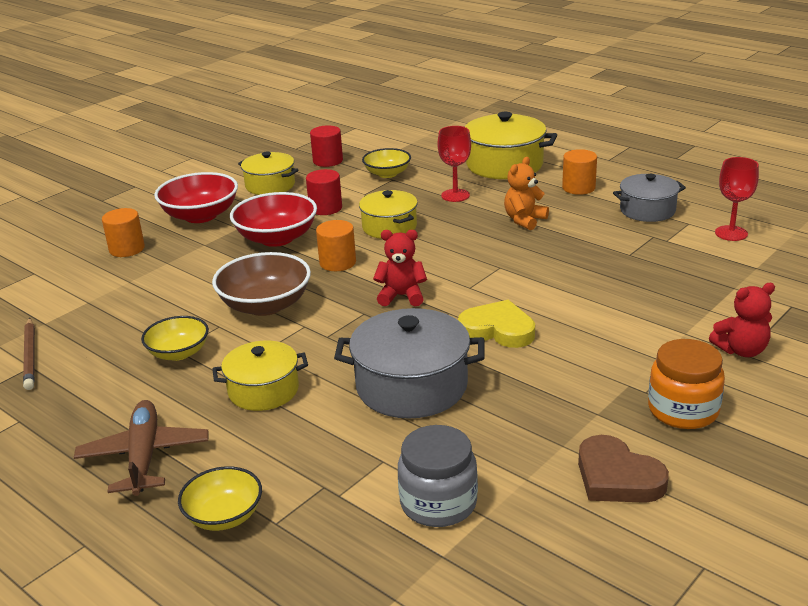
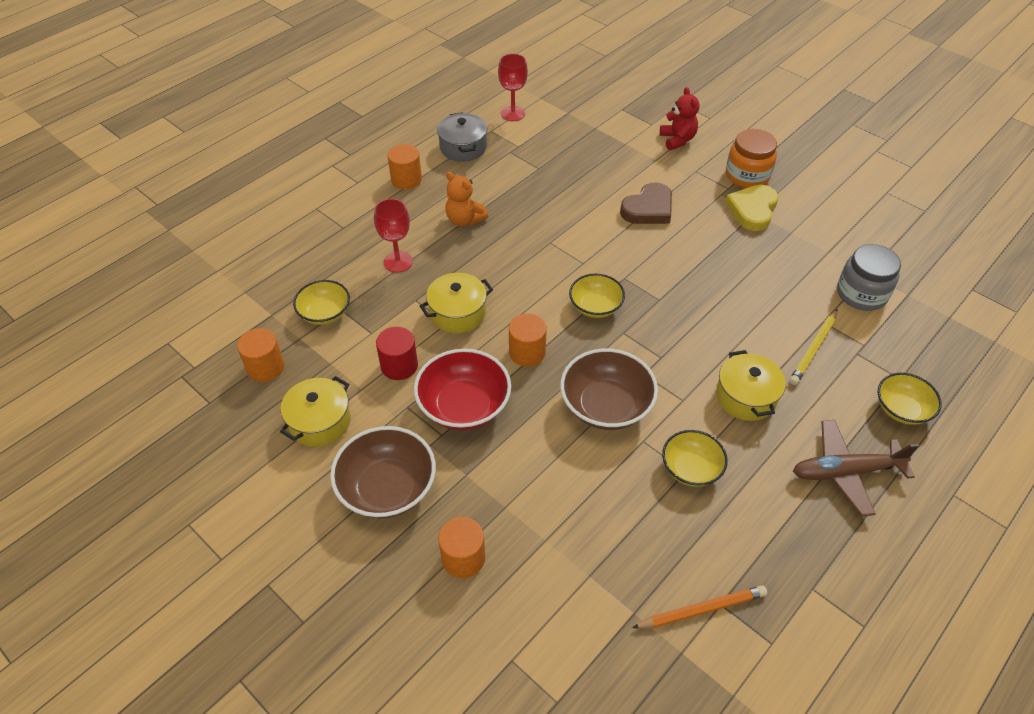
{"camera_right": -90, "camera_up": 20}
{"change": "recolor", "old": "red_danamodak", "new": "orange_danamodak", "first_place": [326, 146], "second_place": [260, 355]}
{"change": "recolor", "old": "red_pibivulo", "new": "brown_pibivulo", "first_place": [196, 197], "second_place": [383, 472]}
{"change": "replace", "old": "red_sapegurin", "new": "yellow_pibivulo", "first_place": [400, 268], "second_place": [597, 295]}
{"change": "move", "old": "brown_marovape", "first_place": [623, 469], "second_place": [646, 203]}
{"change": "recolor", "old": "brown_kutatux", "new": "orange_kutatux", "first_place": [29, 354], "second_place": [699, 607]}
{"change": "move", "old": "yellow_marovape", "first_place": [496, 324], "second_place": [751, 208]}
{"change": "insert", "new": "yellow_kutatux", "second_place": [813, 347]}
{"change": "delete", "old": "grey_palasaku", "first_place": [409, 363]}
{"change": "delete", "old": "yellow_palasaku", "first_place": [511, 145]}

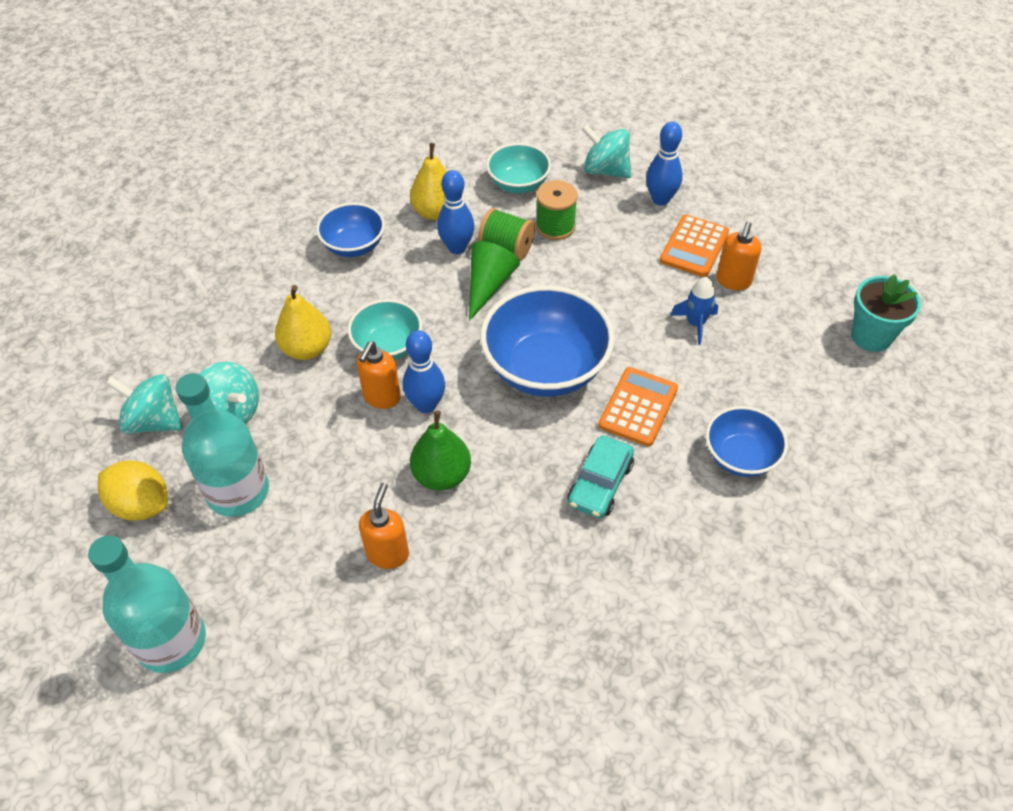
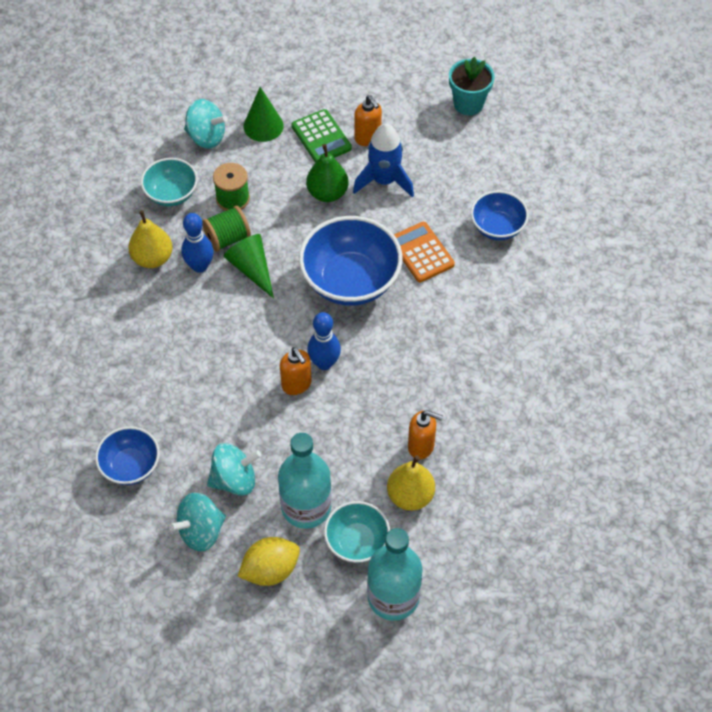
{"camera_right": -55, "camera_up": 5}
{"change": "move", "old": "blue_pibivulo", "first_place": [350, 230], "second_place": [127, 455]}
{"change": "rotate", "old": "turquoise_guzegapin", "first_place": [606, 151], "second_place": [206, 124], "degrees": -135}
{"change": "replace", "old": "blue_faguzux", "new": "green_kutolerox", "first_place": [664, 163], "second_place": [264, 114]}
{"change": "recolor", "old": "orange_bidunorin", "new": "green_bidunorin", "first_place": [694, 246], "second_place": [321, 136]}
{"change": "move", "old": "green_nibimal", "first_place": [440, 450], "second_place": [327, 173]}
{"change": "move", "old": "turquoise_pibivulo", "first_place": [385, 329], "second_place": [357, 532]}
{"change": "resize", "old": "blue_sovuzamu", "first_place": [694, 311], "second_place": [383, 160], "factor": 1.64}
{"change": "move", "old": "yellow_nibimal", "first_place": [303, 322], "second_place": [411, 483]}
{"change": "rotate", "old": "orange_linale", "first_place": [384, 526], "second_place": [425, 435], "degrees": 150}
{"change": "delete", "old": "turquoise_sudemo", "first_place": [601, 477]}

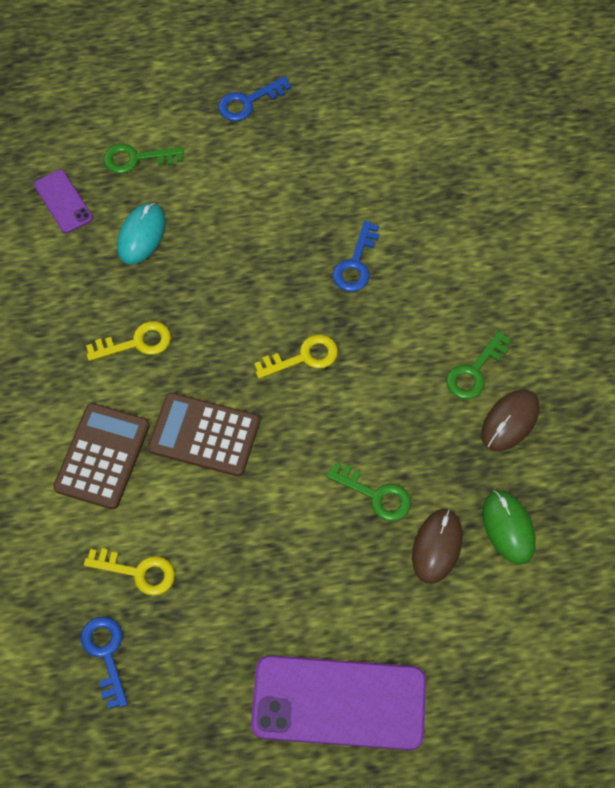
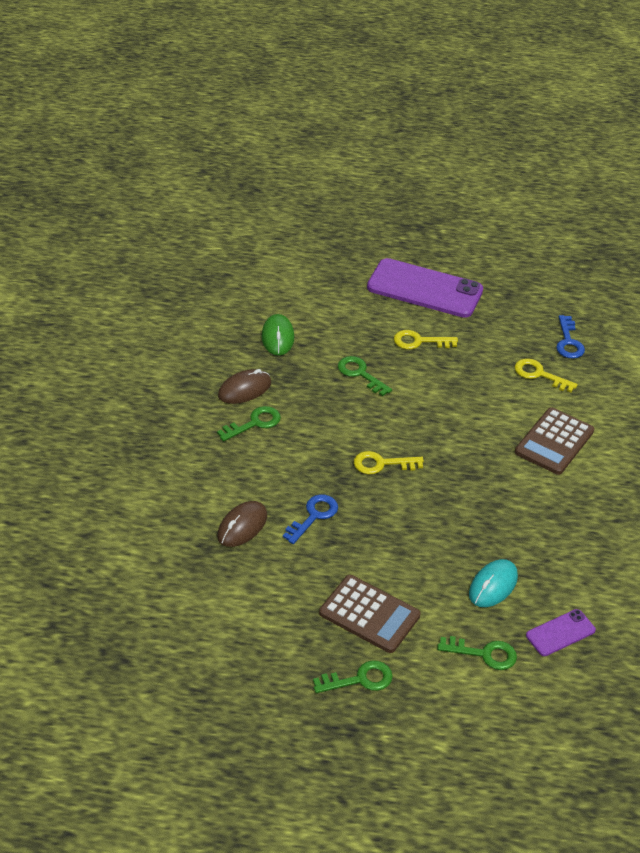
{"camera_right": -165, "camera_up": -20}
{"change": "move", "old": "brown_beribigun", "first_place": [437, 546], "second_place": [242, 524]}
{"change": "recolor", "old": "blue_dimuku", "new": "green_dimuku", "first_place": [254, 98], "second_place": [353, 676]}
{"change": "move", "old": "brown_bidunorin", "first_place": [204, 435], "second_place": [370, 614]}
{"change": "move", "old": "yellow_dimuku", "first_place": [128, 341], "second_place": [426, 339]}
{"change": "rotate", "old": "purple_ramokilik", "first_place": [63, 201], "second_place": [561, 632], "degrees": 75}

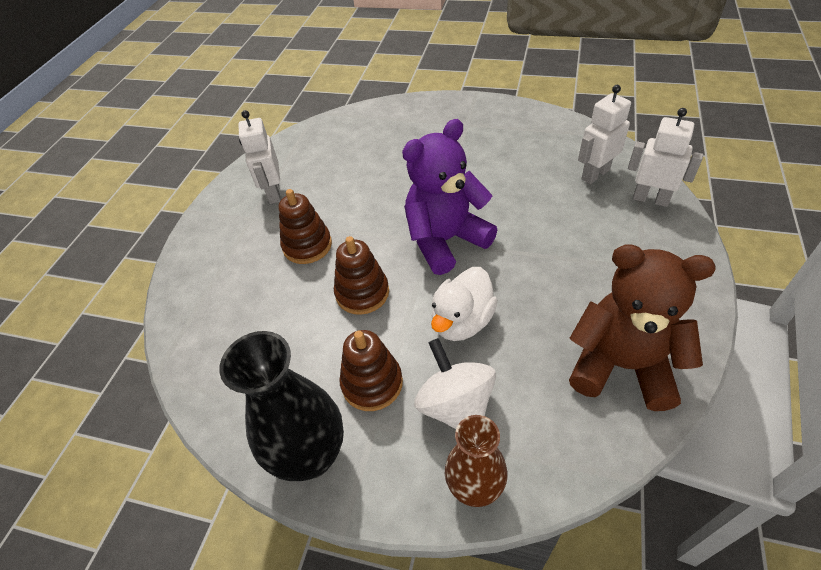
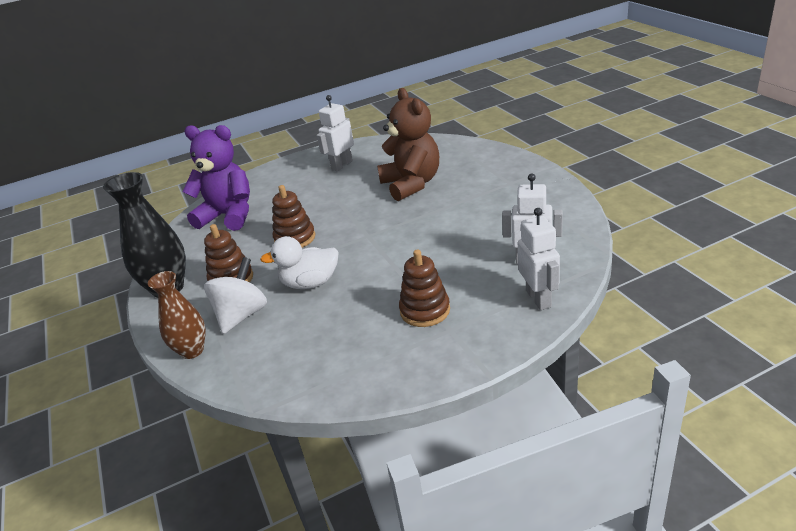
{"camera_right": 50, "camera_up": -15}
{"change": "move", "old": "purple_sapegurin", "first_place": [449, 197], "second_place": [216, 178]}
{"change": "move", "old": "brown_sapegurin", "first_place": [642, 327], "second_place": [408, 144]}
{"change": "move", "old": "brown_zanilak", "first_place": [305, 226], "second_place": [424, 288]}

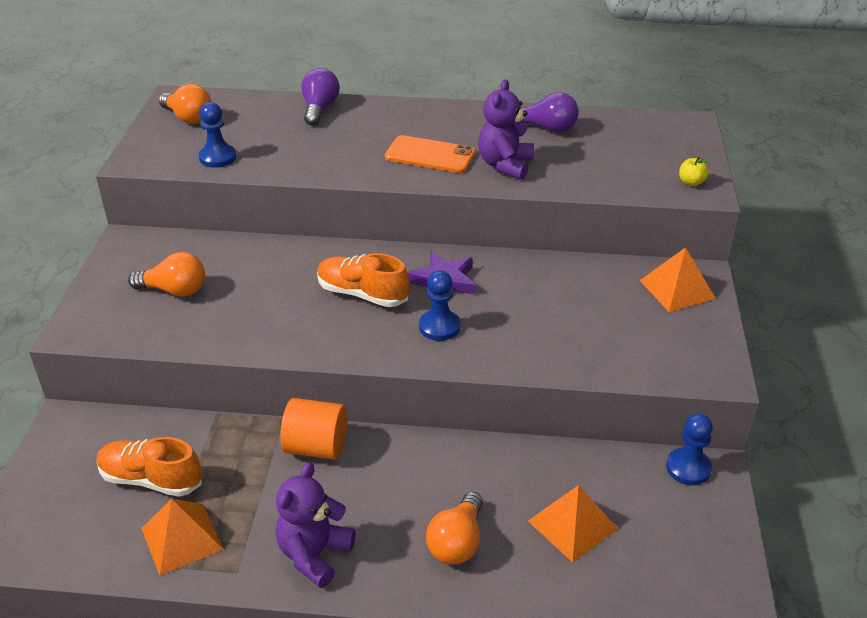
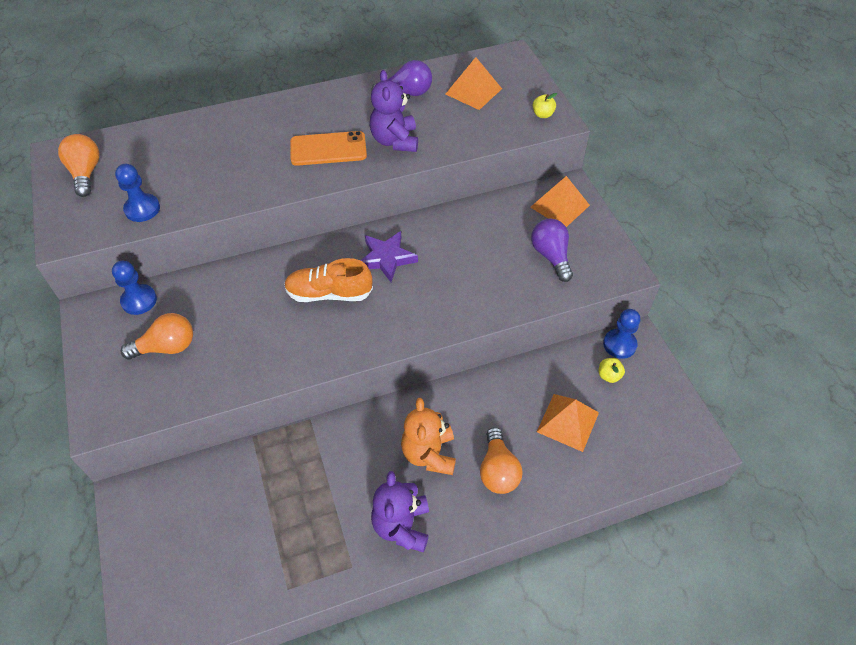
{"camera_right": -25, "camera_up": 15}
{"change": "rotate", "old": "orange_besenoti", "first_place": [185, 104], "second_place": [79, 165], "degrees": -120}
{"change": "move", "old": "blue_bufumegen", "first_place": [439, 305], "second_place": [134, 288]}
{"change": "insert", "new": "orange_sapegurin", "second_place": [428, 436]}
{"change": "move", "old": "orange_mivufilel", "first_place": [182, 537], "second_place": [474, 83]}
{"change": "move", "old": "purple_besenoti", "first_place": [320, 97], "second_place": [552, 250]}
{"change": "insert", "new": "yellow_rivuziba", "second_place": [612, 370]}
{"change": "delete", "old": "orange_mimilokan", "first_place": [149, 467]}
{"change": "delete", "old": "orange_danamodak", "first_place": [313, 429]}

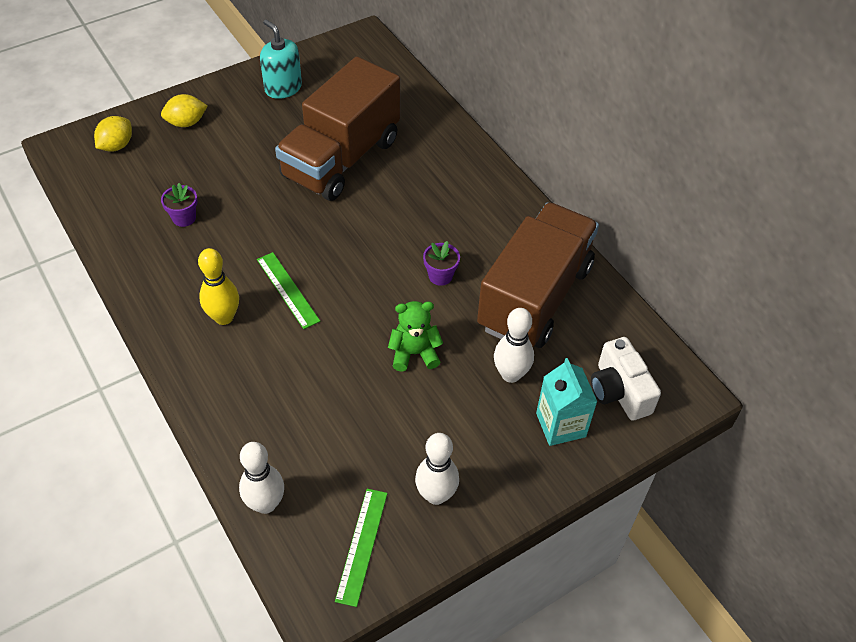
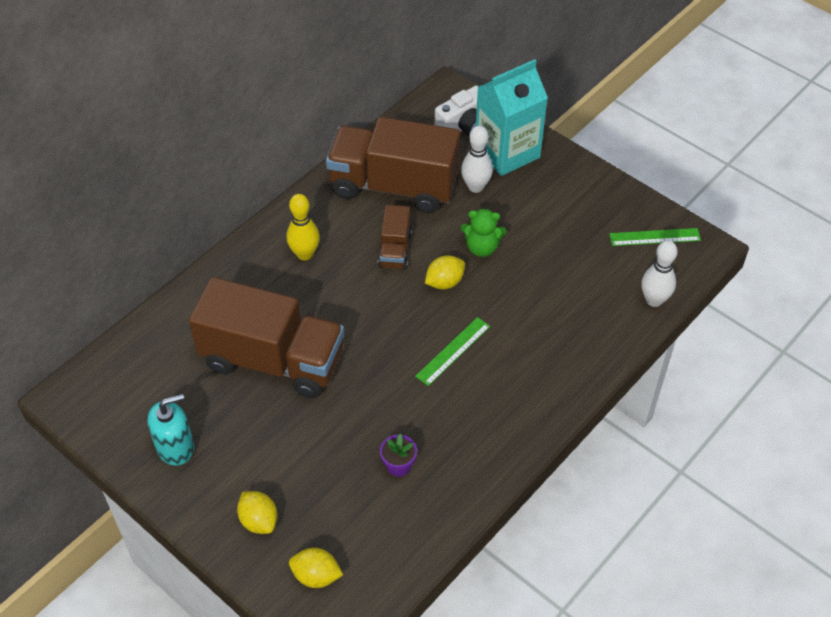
{"camera_right": -105, "camera_up": 0}
{"change": "rotate", "old": "turquoise_linale", "first_place": [281, 59], "second_place": [170, 430], "degrees": -150}
{"change": "move", "old": "yellow_faguzux", "first_place": [218, 286], "second_place": [303, 227]}
{"change": "replace", "old": "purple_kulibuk", "new": "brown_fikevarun", "first_place": [441, 263], "second_place": [395, 237]}
{"change": "insert", "new": "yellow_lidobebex", "second_place": [445, 272]}
{"change": "rotate", "old": "green_sapegurin", "first_place": [415, 336], "second_place": [484, 233], "degrees": -60}
{"change": "resize", "old": "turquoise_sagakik", "first_place": [566, 402], "second_place": [512, 117], "factor": 1.62}
{"change": "delete", "old": "white_faguzux", "first_place": [437, 469]}

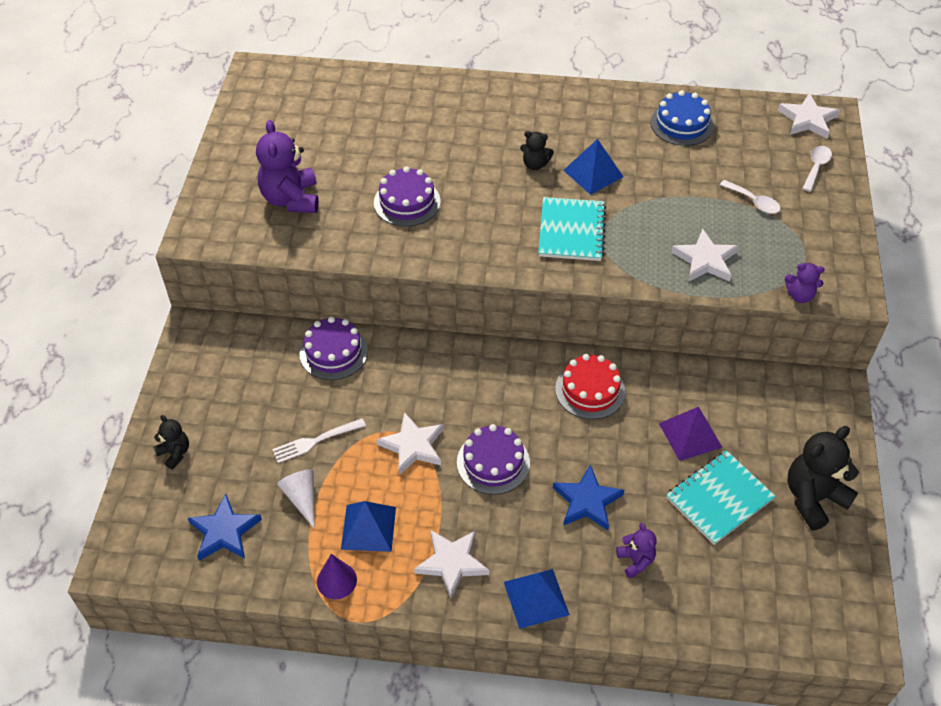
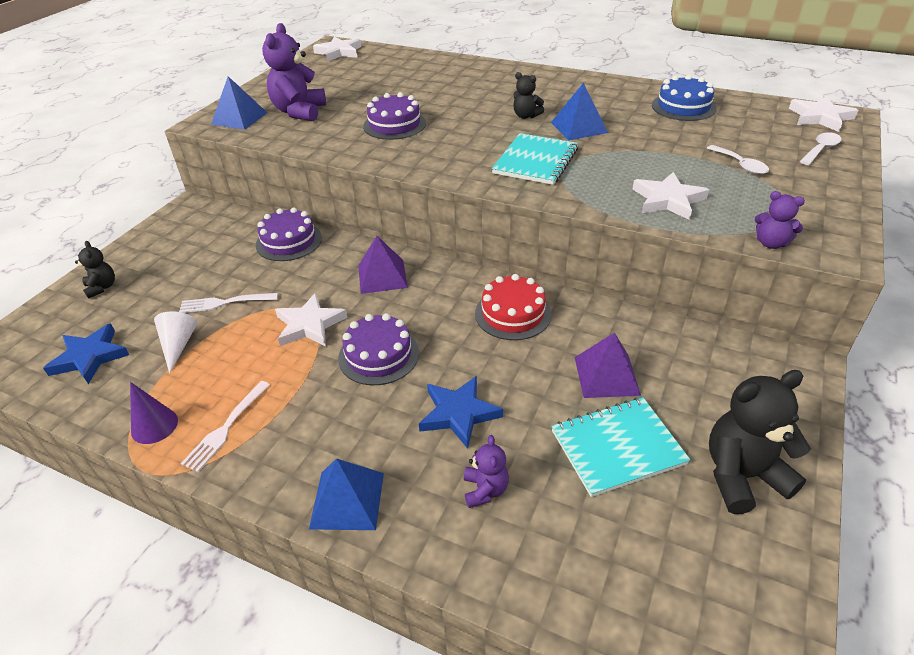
{"camera_right": 20, "camera_up": -10}
{"change": "insert", "new": "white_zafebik", "second_place": [225, 426]}
{"change": "move", "old": "blue_mivufilel", "first_place": [368, 526], "second_place": [239, 103]}
{"change": "move", "old": "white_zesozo", "first_place": [451, 564], "second_place": [337, 49]}
{"change": "insert", "new": "purple_mivufilel", "second_place": [383, 265]}

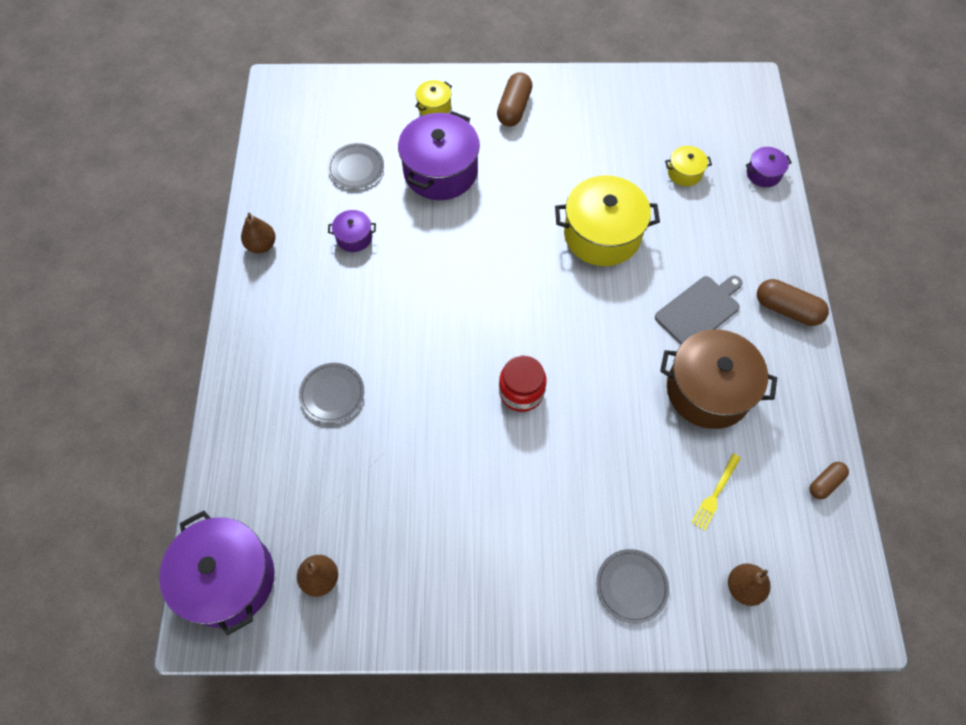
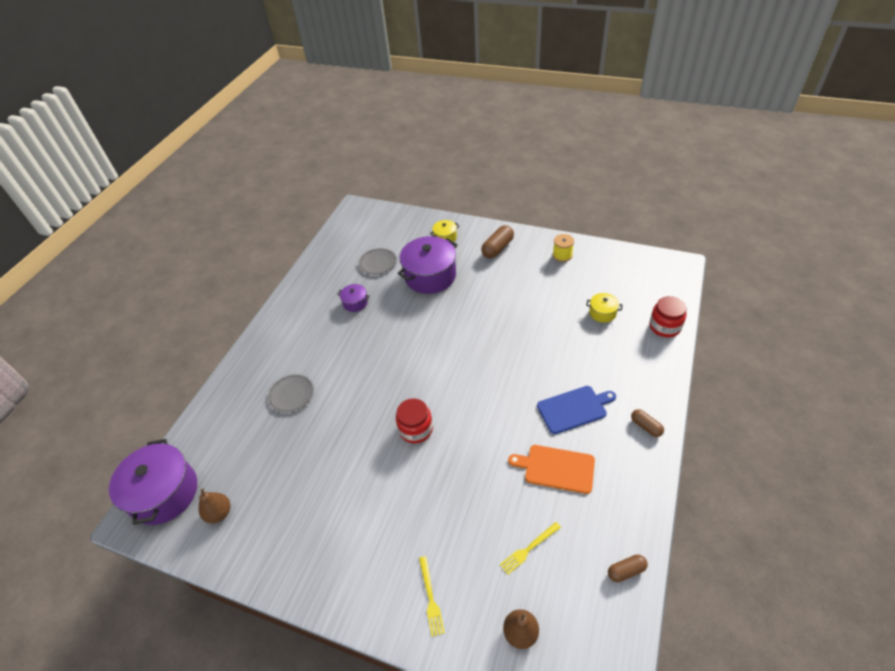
{"camera_right": 25, "camera_up": -15}
{"change": "replace", "old": "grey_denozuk", "new": "yellow_zafebik", "first_place": [632, 586], "second_place": [432, 596]}
{"change": "replace", "old": "brown_palasaku", "new": "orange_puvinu", "first_place": [718, 379], "second_place": [551, 469]}
{"change": "recolor", "old": "grey_puvinu", "new": "blue_puvinu", "first_place": [699, 310], "second_place": [576, 410]}
{"change": "insert", "new": "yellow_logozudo", "second_place": [563, 248]}
{"change": "resize", "old": "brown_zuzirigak", "first_place": [793, 302], "second_place": [647, 423], "factor": 0.61}
{"change": "replace", "old": "purple_palasaku", "new": "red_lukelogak", "first_place": [769, 167], "second_place": [668, 316]}
{"change": "delete", "old": "brown_nibimal", "first_place": [258, 233]}
{"change": "delete", "old": "yellow_palasaku", "first_place": [607, 220]}

